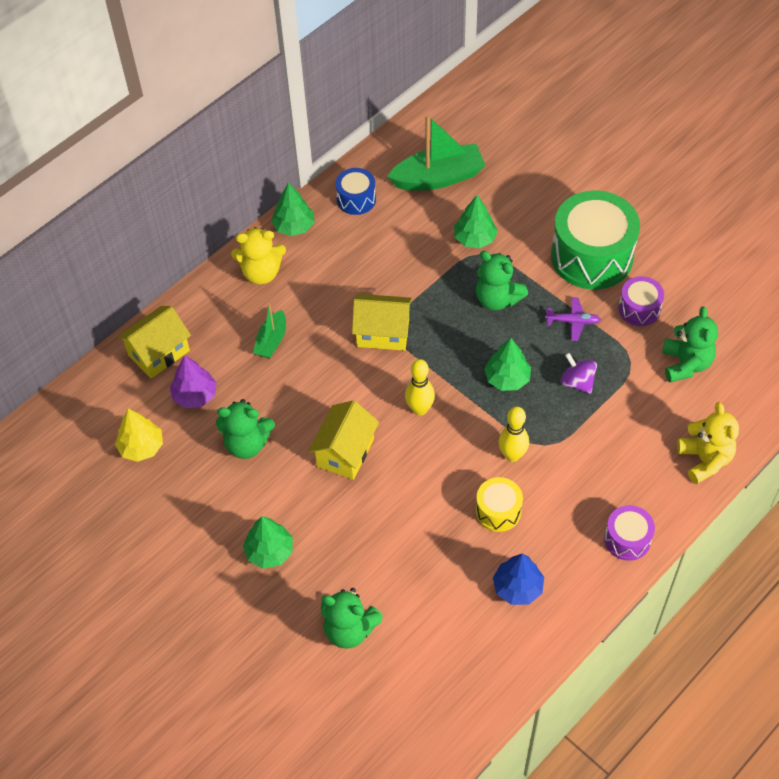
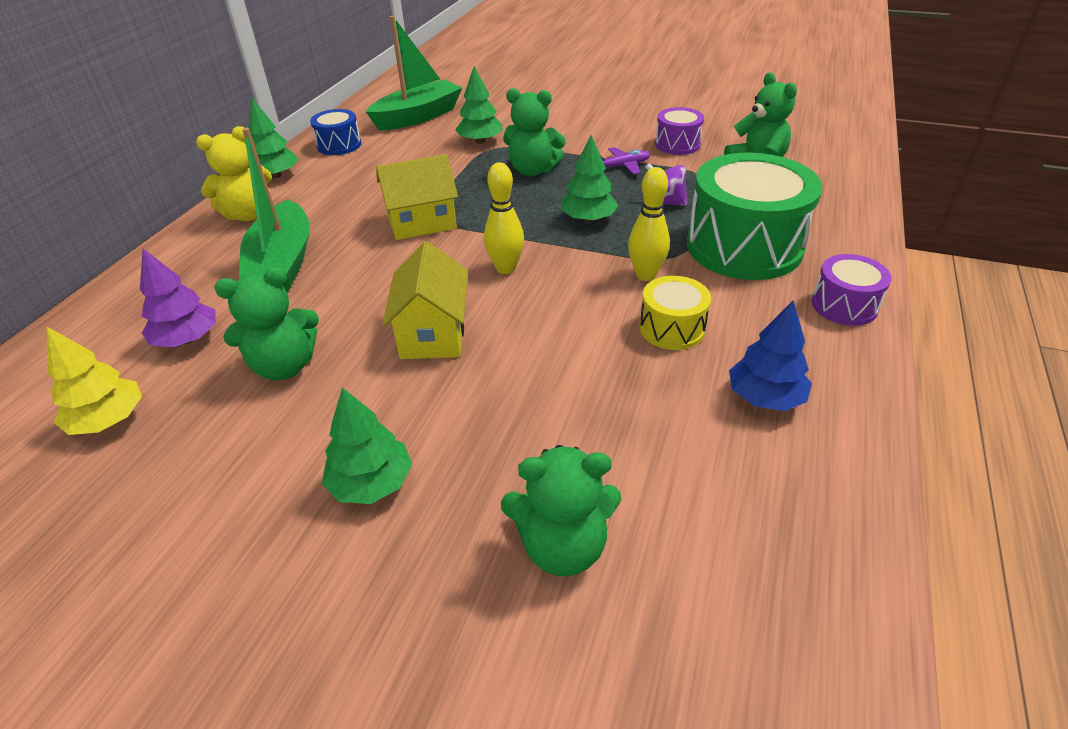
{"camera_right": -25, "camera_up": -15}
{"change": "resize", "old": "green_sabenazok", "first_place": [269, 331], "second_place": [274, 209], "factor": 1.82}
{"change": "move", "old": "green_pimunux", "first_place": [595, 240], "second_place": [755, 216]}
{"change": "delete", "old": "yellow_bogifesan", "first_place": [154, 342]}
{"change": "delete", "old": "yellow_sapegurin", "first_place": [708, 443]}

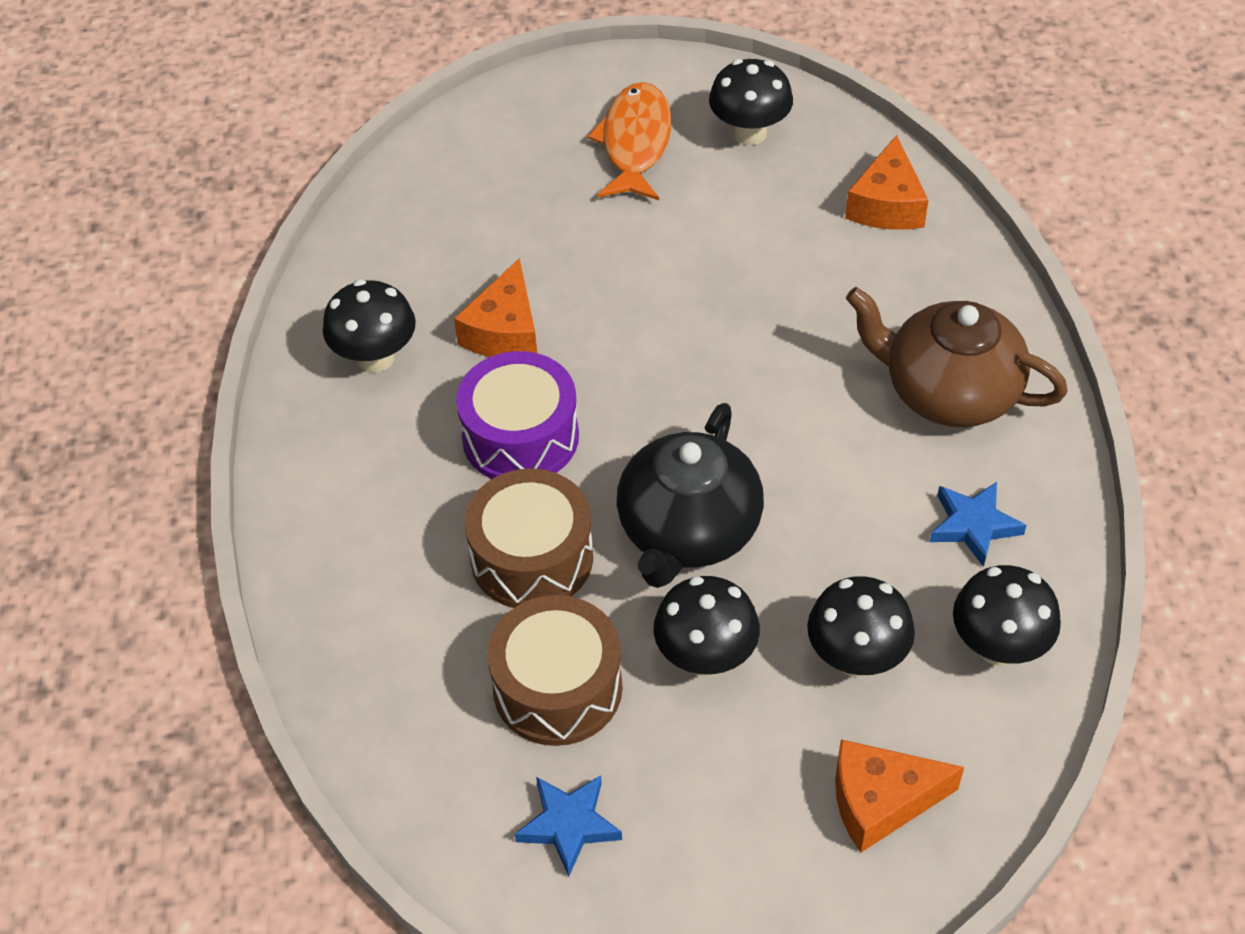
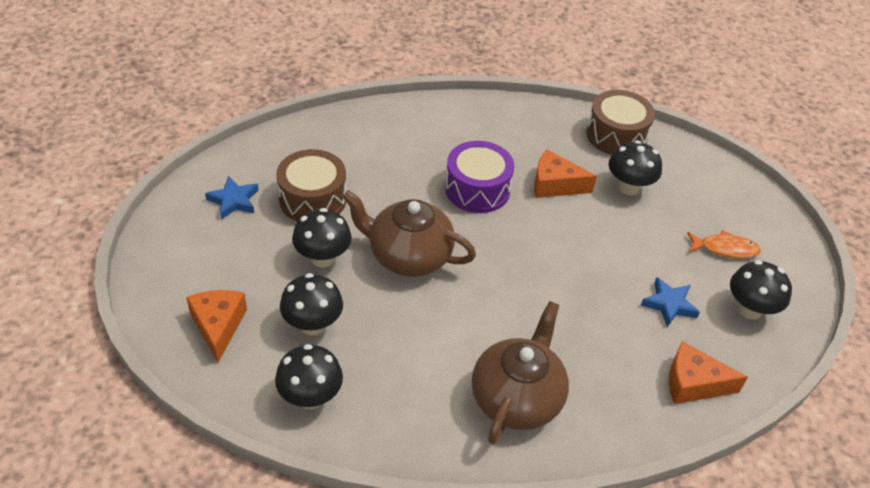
{"camera_right": 85, "camera_up": -5}
{"change": "recolor", "old": "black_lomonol", "new": "brown_lomonol", "first_place": [690, 495], "second_place": [409, 233]}
{"change": "move", "old": "brown_pimunux", "first_place": [529, 538], "second_place": [620, 122]}
{"change": "move", "old": "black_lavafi", "first_place": [369, 325], "second_place": [635, 167]}
{"change": "move", "old": "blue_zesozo", "first_place": [978, 524], "second_place": [670, 302]}
{"change": "resize", "old": "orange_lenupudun", "first_place": [629, 141], "second_place": [724, 244], "factor": 0.66}

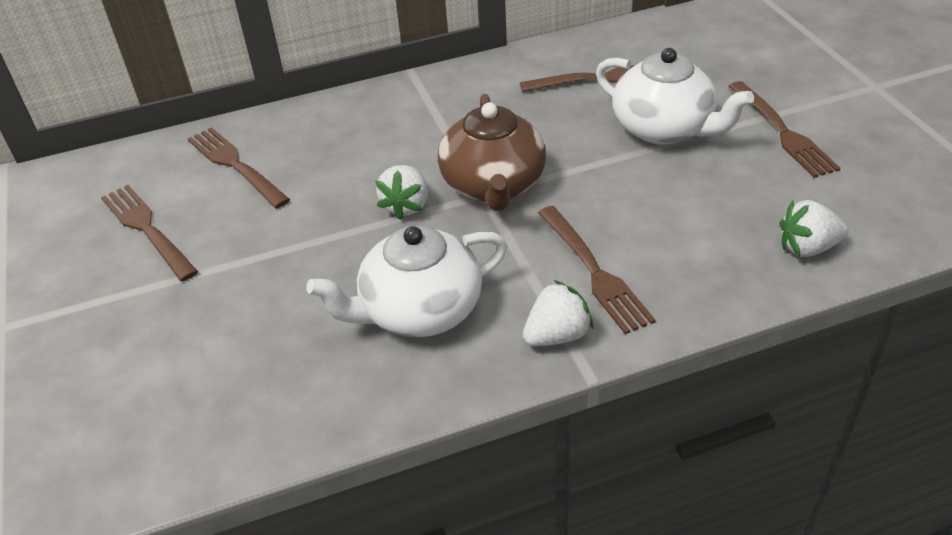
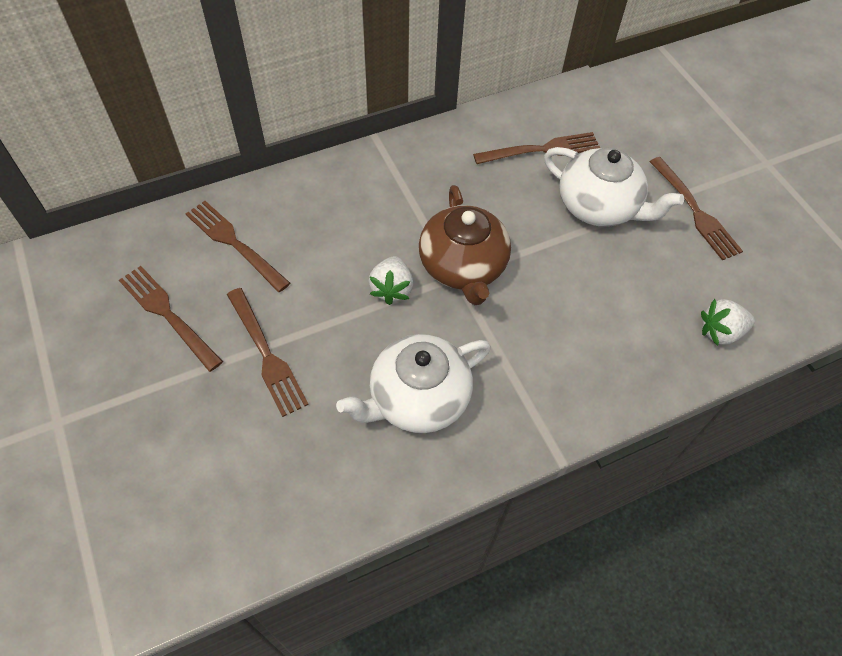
{"camera_right": -10, "camera_up": 15}
{"change": "move", "old": "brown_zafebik", "first_place": [597, 270], "second_place": [268, 352]}
{"change": "delete", "old": "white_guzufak", "first_place": [558, 313]}

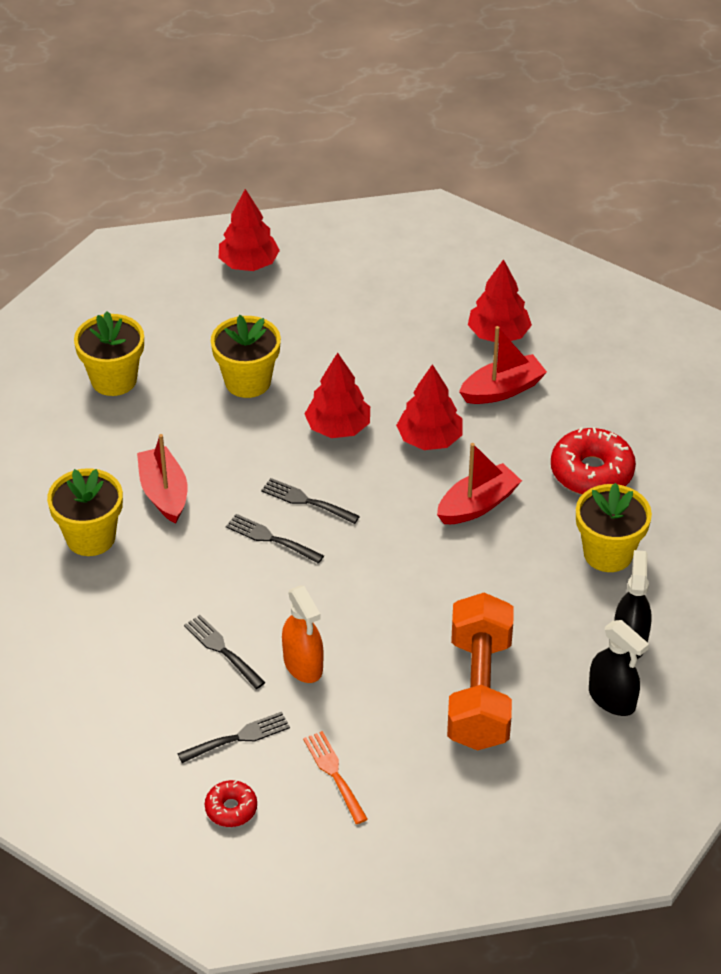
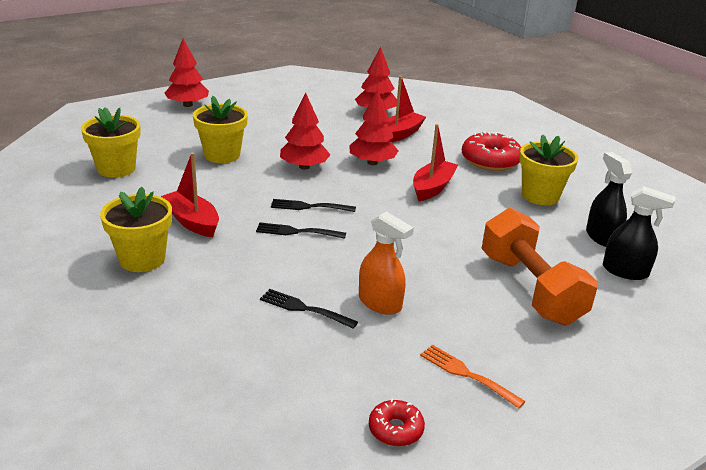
{"camera_right": -25, "camera_up": -15}
{"change": "delete", "old": "black_zafebik", "first_place": [233, 737]}

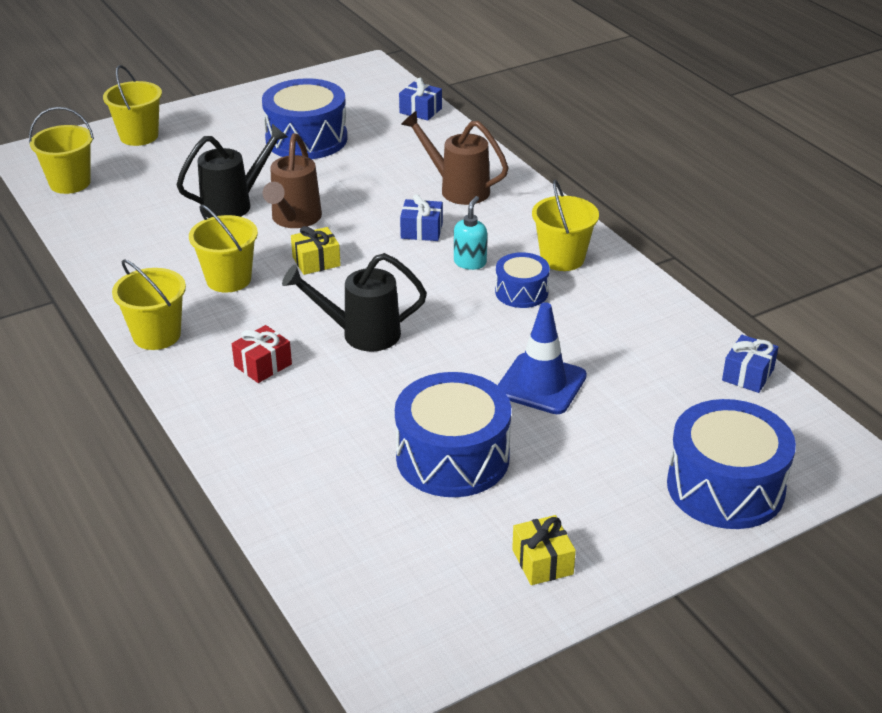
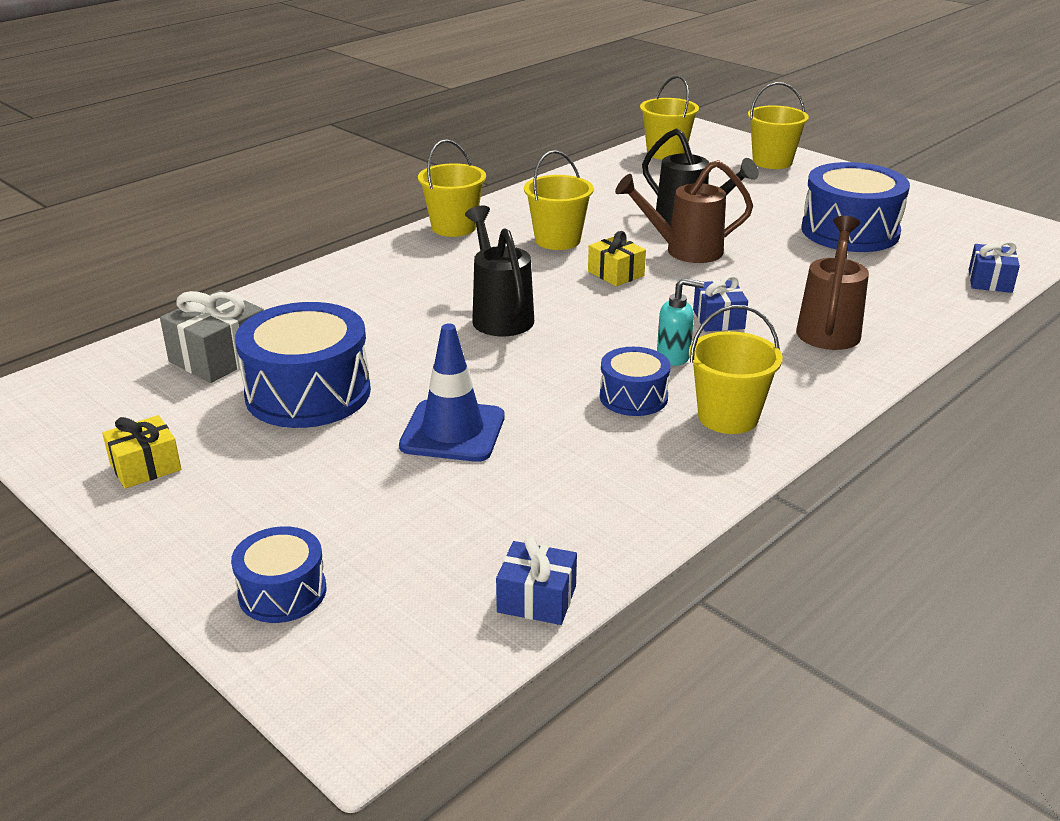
{"camera_right": 75, "camera_up": -5}
{"change": "insert", "new": "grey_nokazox", "second_place": [212, 336]}
{"change": "resize", "old": "blue_pimunux", "first_place": [731, 464], "second_place": [279, 574], "factor": 0.55}
{"change": "delete", "old": "red_nokazox", "first_place": [262, 354]}

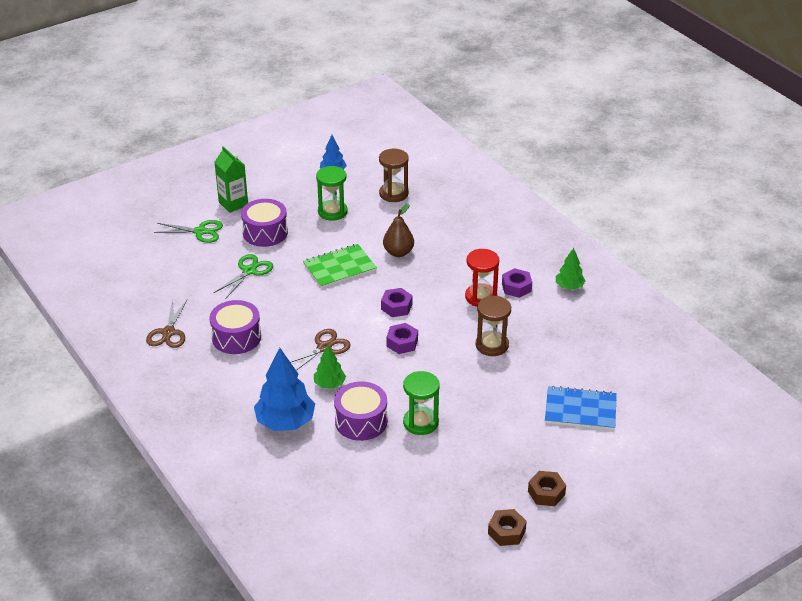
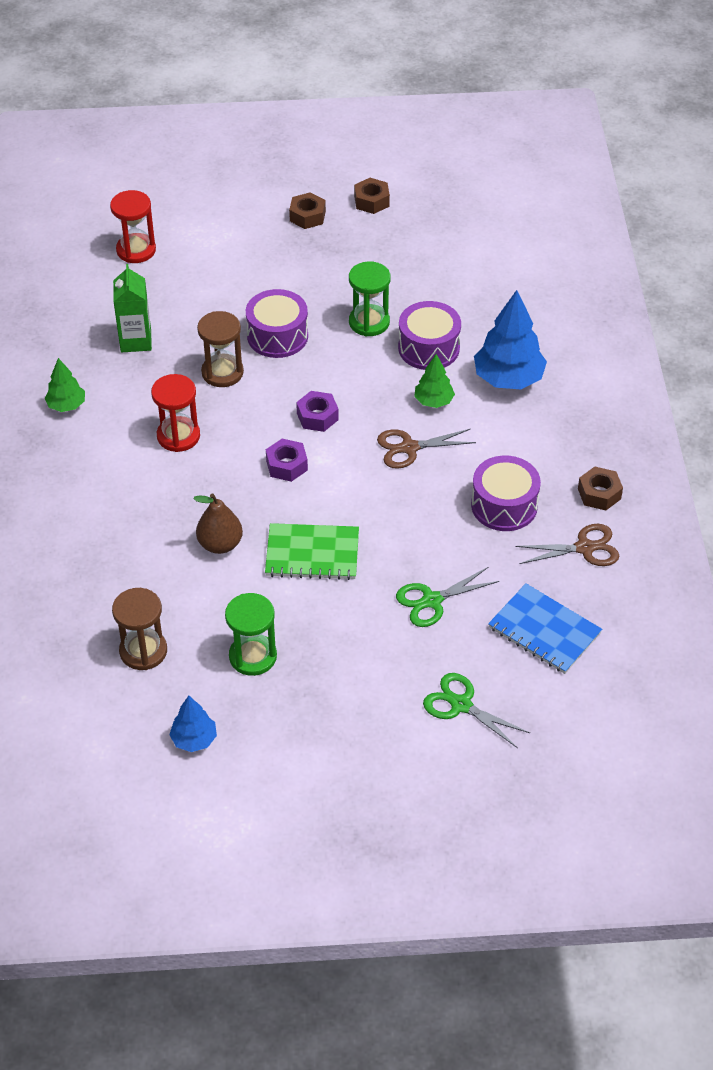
{"camera_right": -150, "camera_up": 10}
{"change": "insert", "new": "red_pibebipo", "second_place": [133, 226]}
{"change": "move", "old": "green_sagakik", "first_place": [231, 179], "second_place": [132, 308]}
{"change": "move", "old": "purple_pimunux", "first_place": [264, 223], "second_place": [277, 323]}
{"change": "move", "old": "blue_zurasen", "first_place": [581, 408], "second_place": [545, 628]}
{"change": "rotate", "old": "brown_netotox", "first_place": [166, 323], "second_place": [567, 545], "degrees": 45}
{"change": "insert", "new": "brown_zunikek", "second_place": [600, 489]}
{"change": "delete", "old": "purple_zunikek", "first_place": [517, 283]}

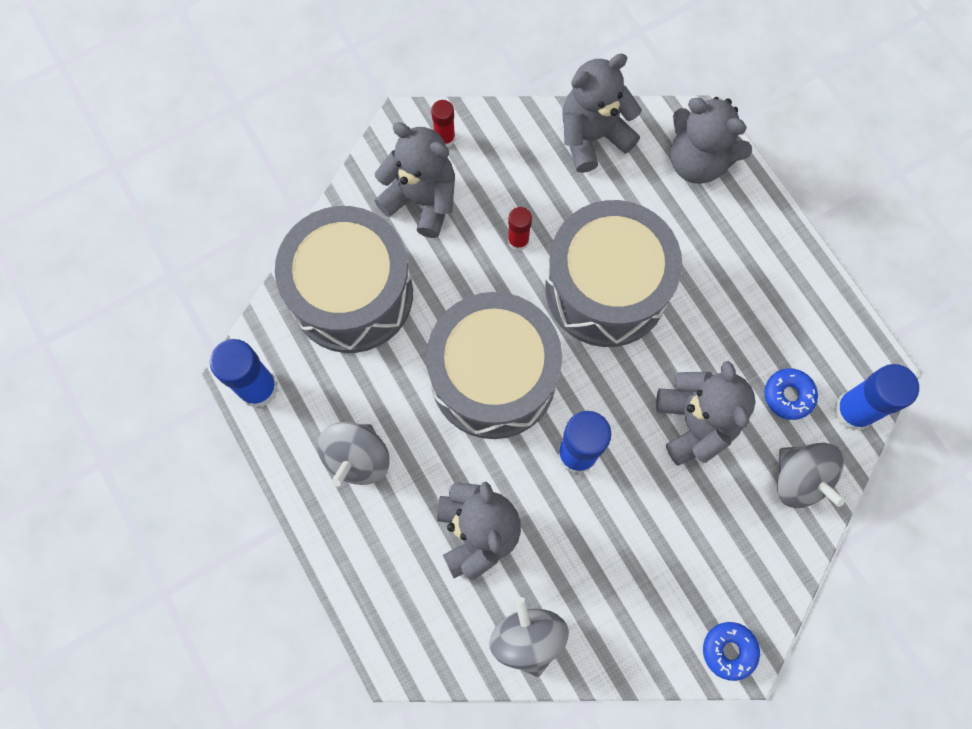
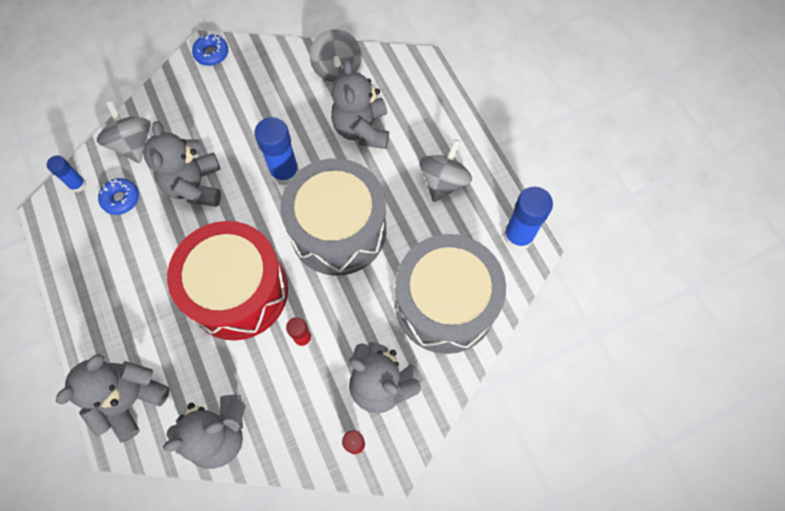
{"camera_right": -175, "camera_up": -5}
{"change": "resize", "old": "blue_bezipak", "first_place": [876, 397], "second_place": [66, 173], "factor": 0.57}
{"change": "rotate", "old": "grey_sapegurin", "first_place": [711, 140], "second_place": [113, 398], "degrees": -90}
{"change": "recolor", "old": "grey_pimunux", "new": "red_pimunux", "first_place": [613, 273], "second_place": [227, 280]}

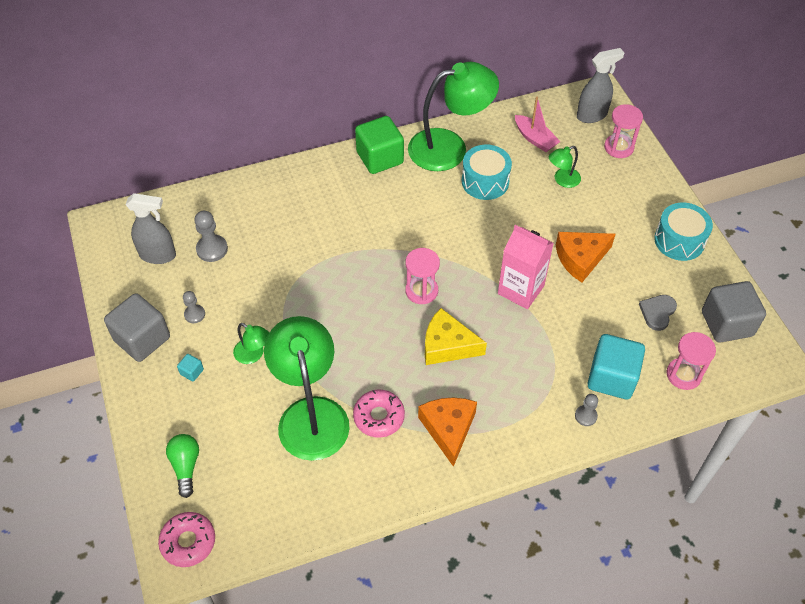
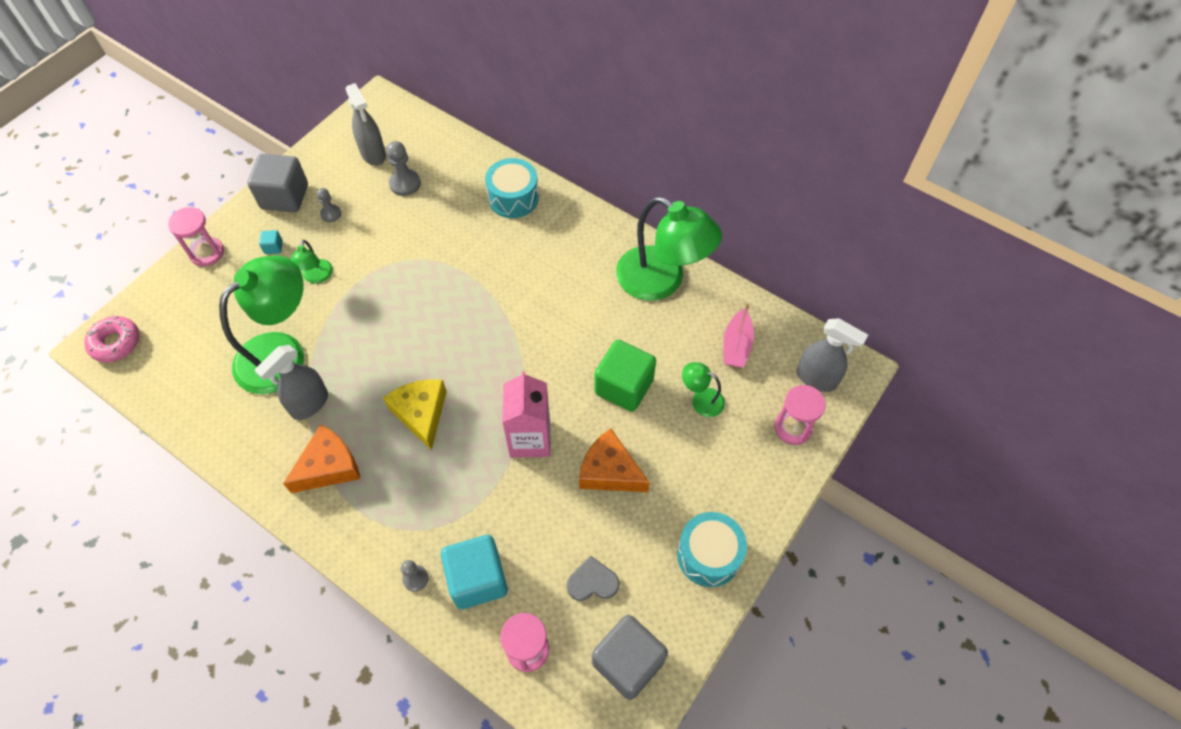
{"camera_right": 55, "camera_up": 5}
{"change": "move", "old": "pink_pibebipo", "first_place": [422, 276], "second_place": [196, 236]}
{"change": "replace", "old": "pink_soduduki", "new": "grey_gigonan", "first_place": [379, 414], "second_place": [291, 382]}
{"change": "move", "old": "turquoise_pimunux", "first_place": [487, 172], "second_place": [512, 188]}
{"change": "move", "old": "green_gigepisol", "first_place": [379, 145], "second_place": [625, 376]}
{"change": "delete", "old": "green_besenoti", "first_place": [182, 466]}

